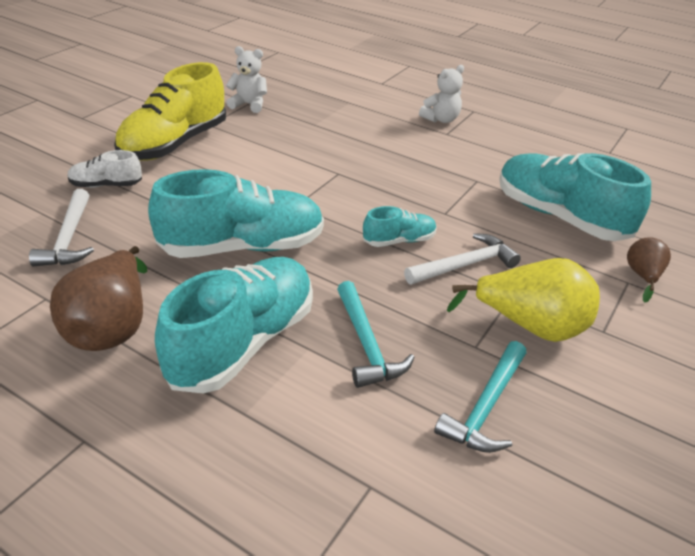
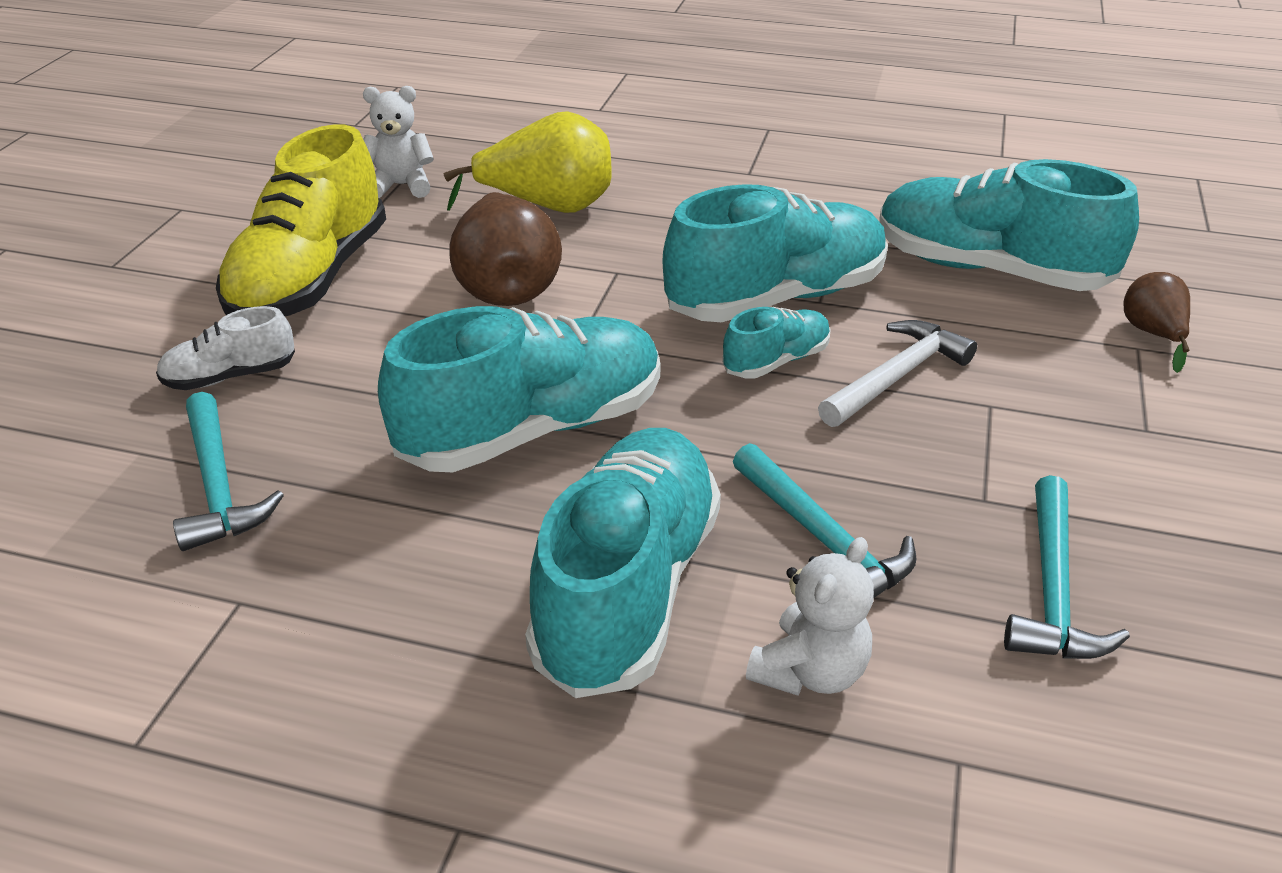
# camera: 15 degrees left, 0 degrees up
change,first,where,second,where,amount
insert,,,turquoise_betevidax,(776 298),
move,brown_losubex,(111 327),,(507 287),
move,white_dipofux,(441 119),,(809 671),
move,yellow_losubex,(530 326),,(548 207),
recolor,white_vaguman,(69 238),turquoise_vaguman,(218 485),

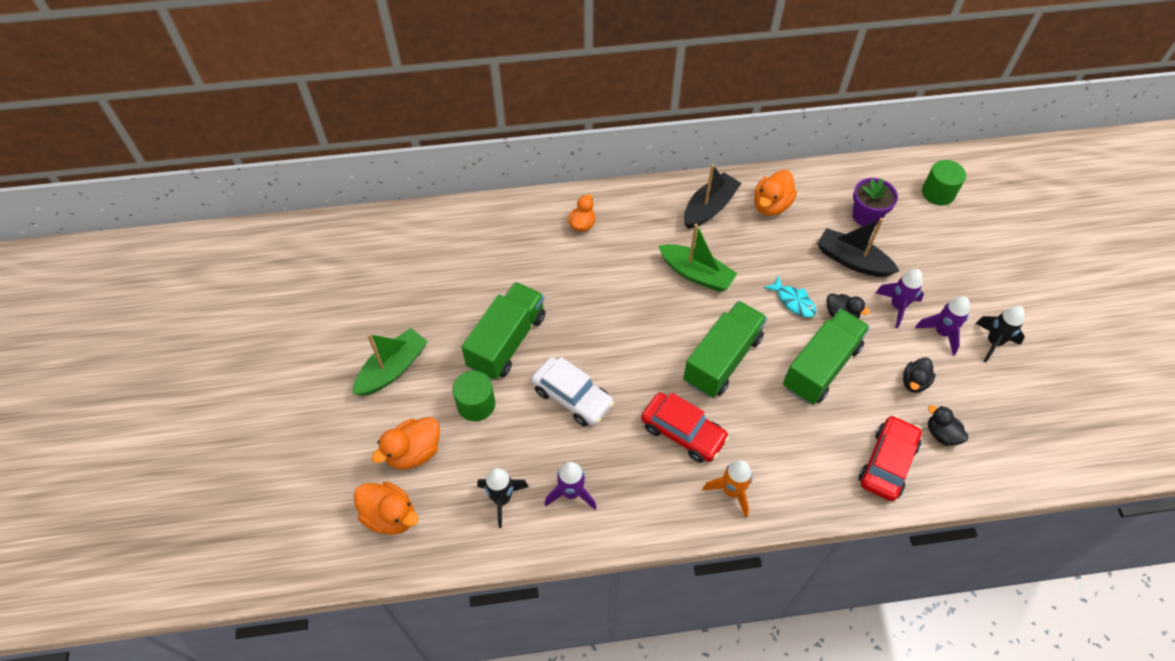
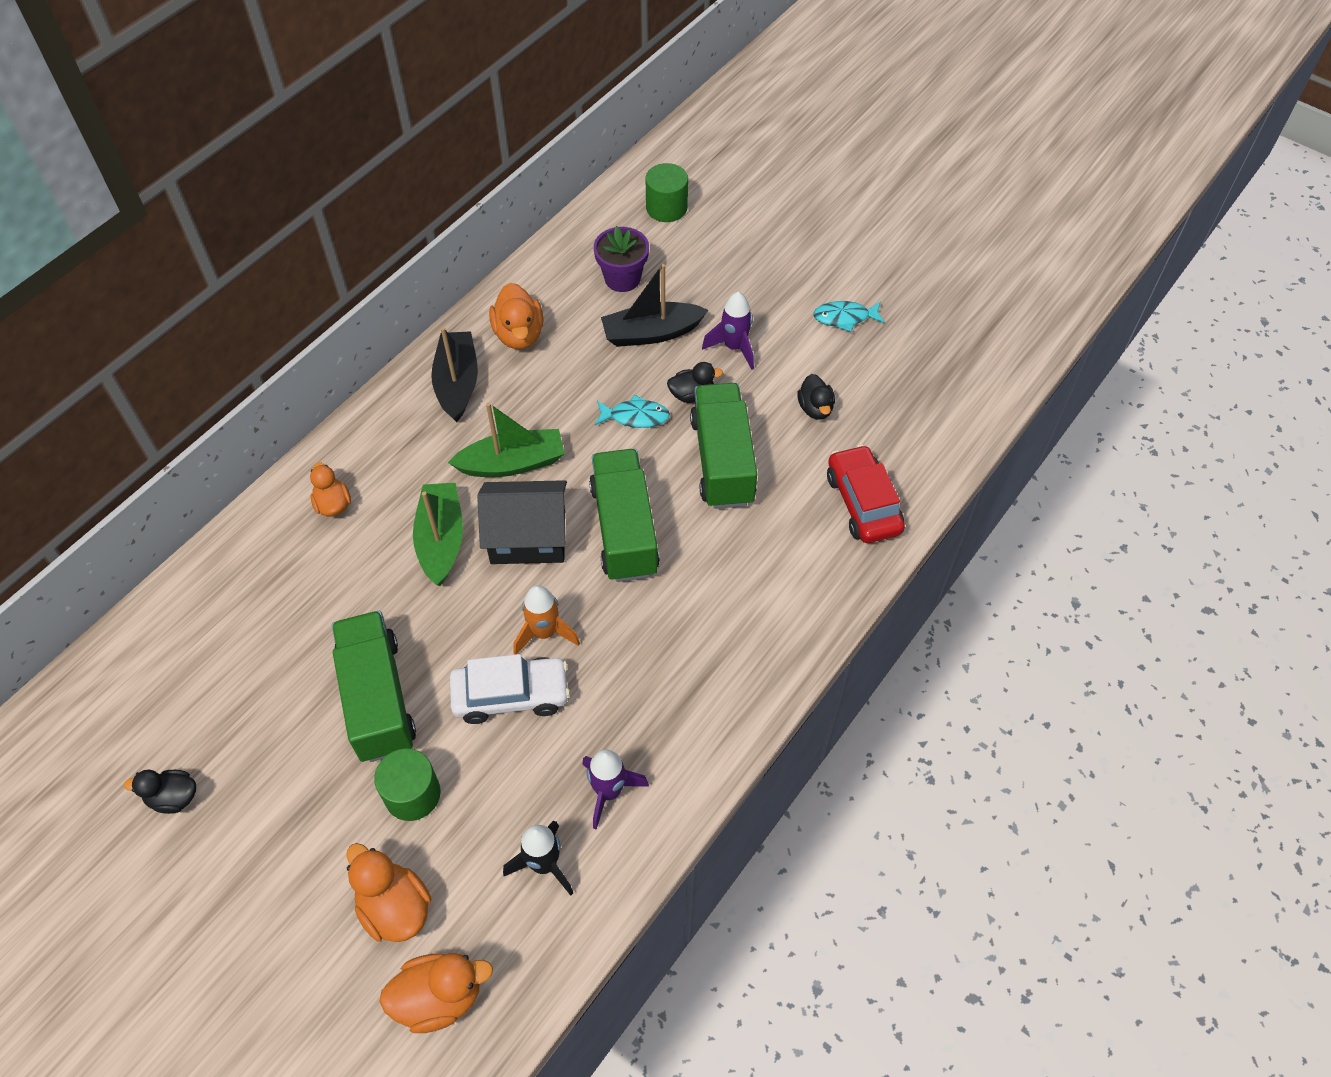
# camera: 45 degrees left, 0 degrees up
change,first,where,second,where,amount
delete,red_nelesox,(683 432),,,
delete,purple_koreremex,(941 333),,,
insert,,,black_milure,(528 537),
move,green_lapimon,(392 369),,(441 540),
move,orange_koreremex,(731 491),,(544 633),
move,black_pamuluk,(941 434),,(173 797),
replace,black_koreremex,(993 342),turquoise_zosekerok,(845 318),
rotate,orange_pamuluk,(414 452),,(394 907),135 degrees clockwise

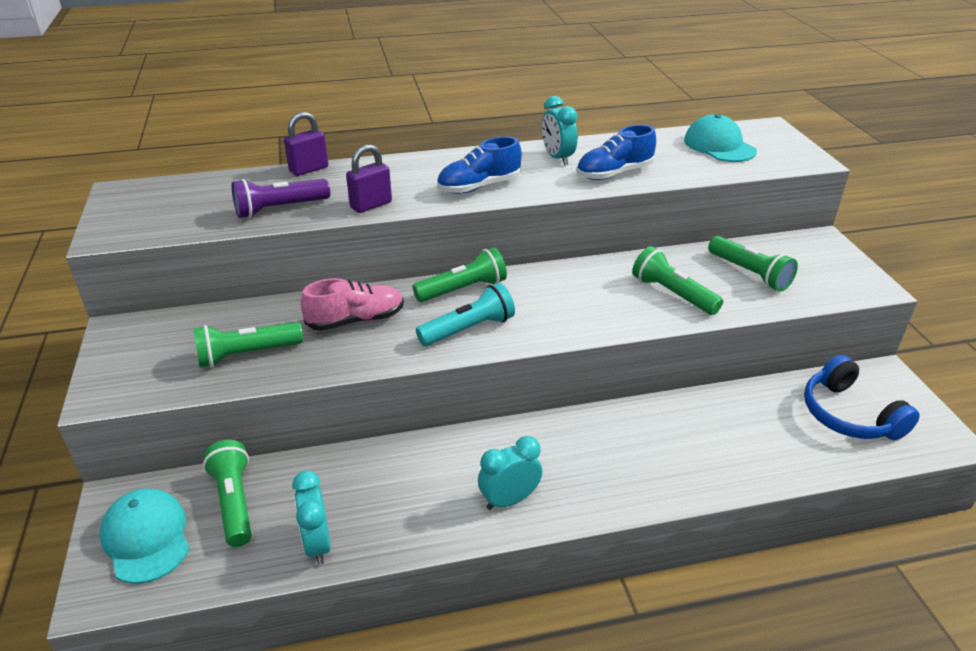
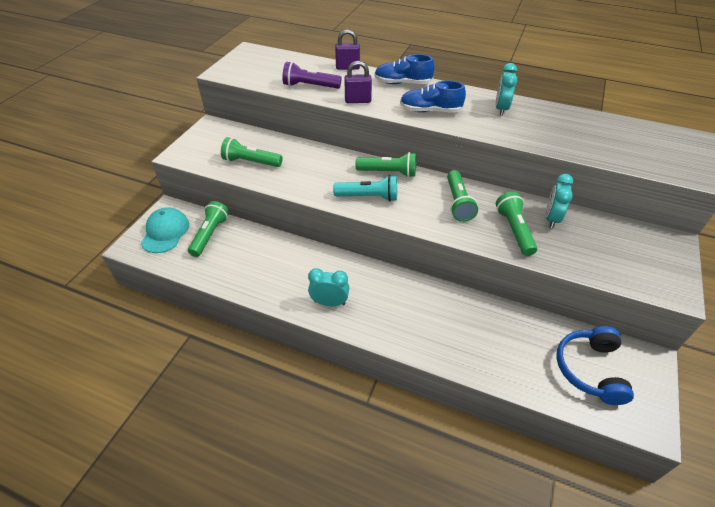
# camera: 35 degrees right, 10 degrees up
change,first,where,second,where,amount
delete,pink_betevidax,(356 320),,,
delete,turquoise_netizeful,(719 146),,,
move,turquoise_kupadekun,(317 544),,(551 218),
move,blue_betevidax,(614 173),,(402 83),
move,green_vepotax,(749 273),,(458 203),

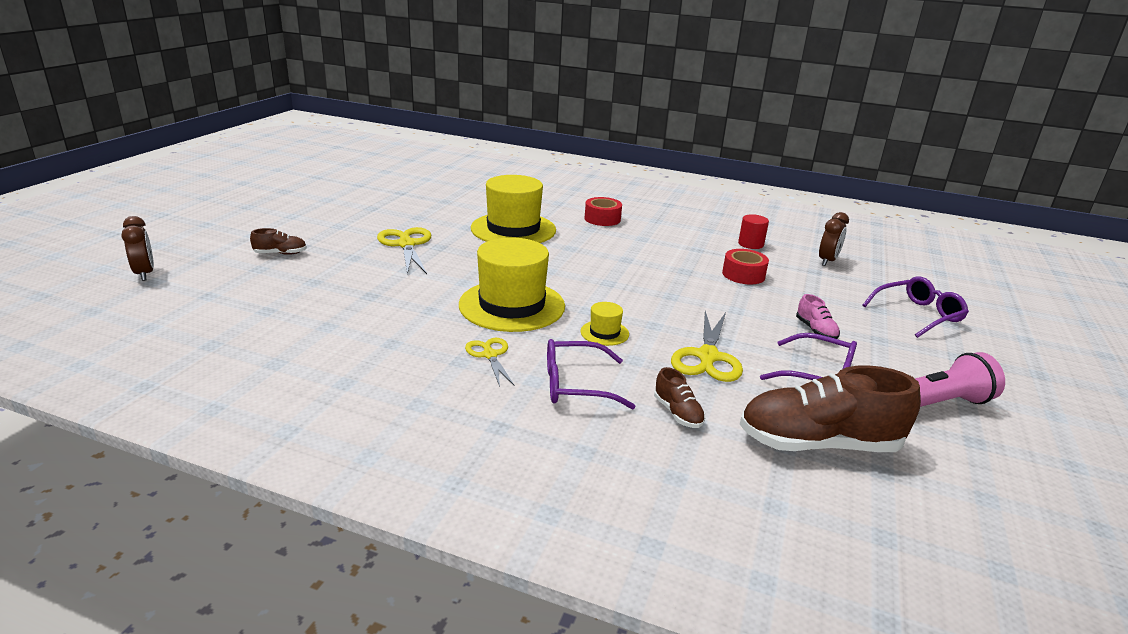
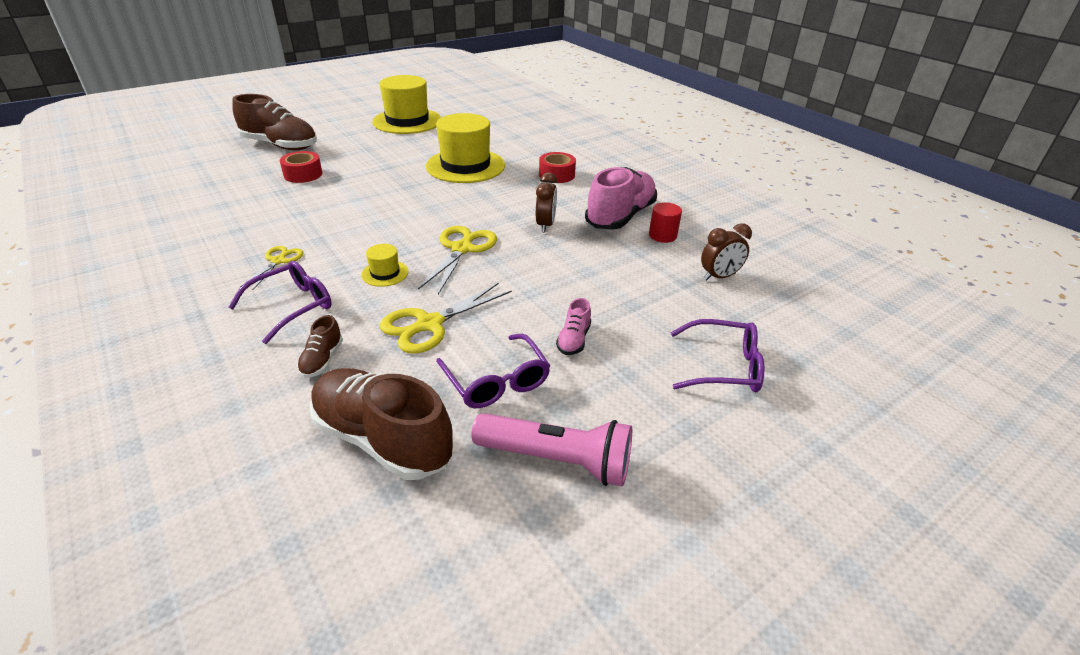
# camera: 35 degrees right, 10 degrees up
change,first,where,second,where,amount
insert,,,pink_betevidax,(620 216),
move,brown_kupadekun,(145 274),,(545 225),
move,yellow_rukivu,(406 244),,(462 249),
move,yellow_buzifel,(512 305),,(407 121),
move,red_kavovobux,(743 275),,(303 174),
rotate,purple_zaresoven,(575 385),,(292 306),105 degrees clockwise
resize,brown_betevidax,(280 253),,(280 145),x2.21

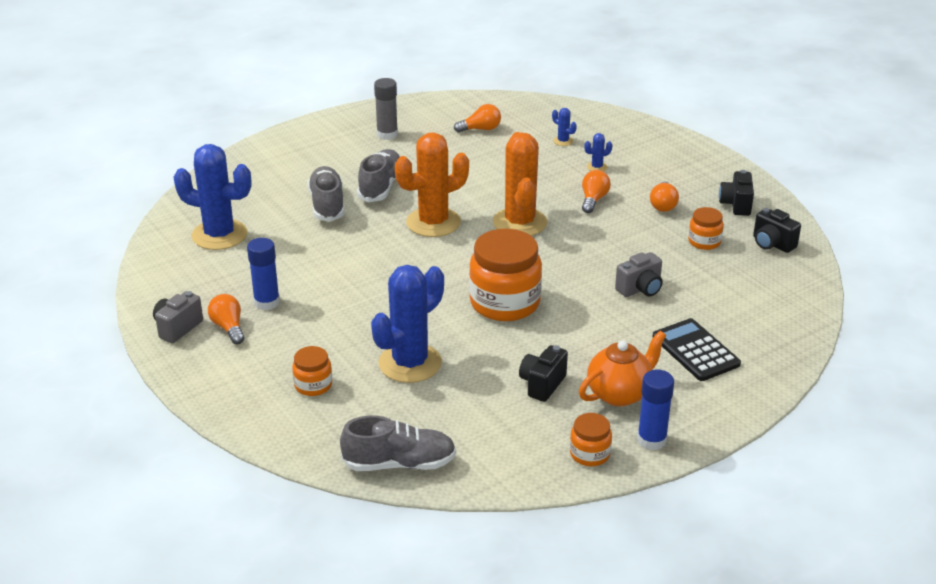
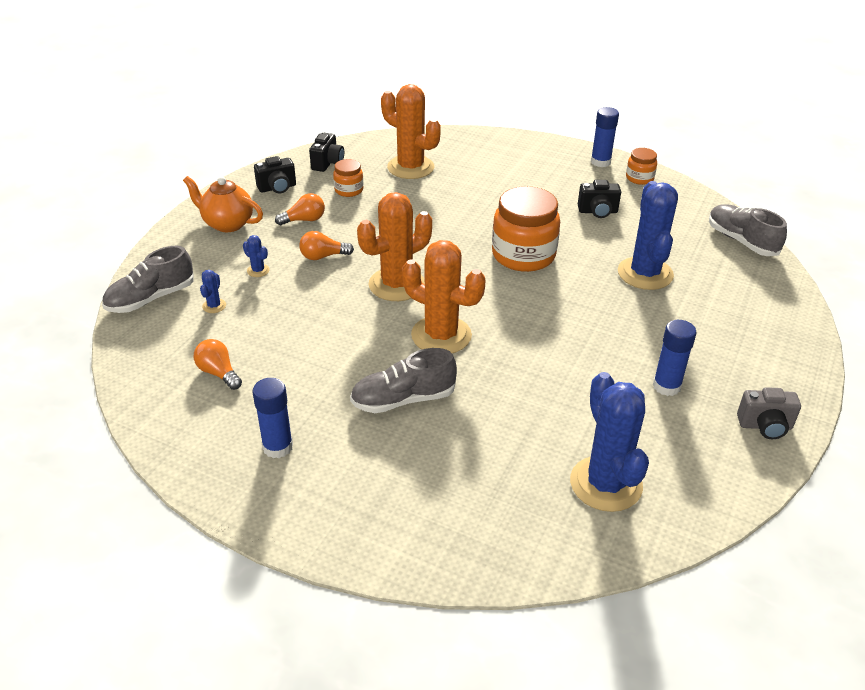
# camera: 120 degrees left, 5 degrees up
change,first,where,second,where,amount
delete,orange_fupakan,(228 327),,,
delete,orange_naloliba,(313 385),,,
delete,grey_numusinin,(640 289),,,
delete,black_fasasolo,(695 351),,,
insert,,,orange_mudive,(410 167),
move,grey_betevidax,(327 205),,(151 298),
move,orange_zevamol,(619 393),,(227 224),
recolor,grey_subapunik,(387 134),blue_subapunik,(277 447),
rotate,blue_mudive,(410 363),,(645 273),75 degrees clockwise

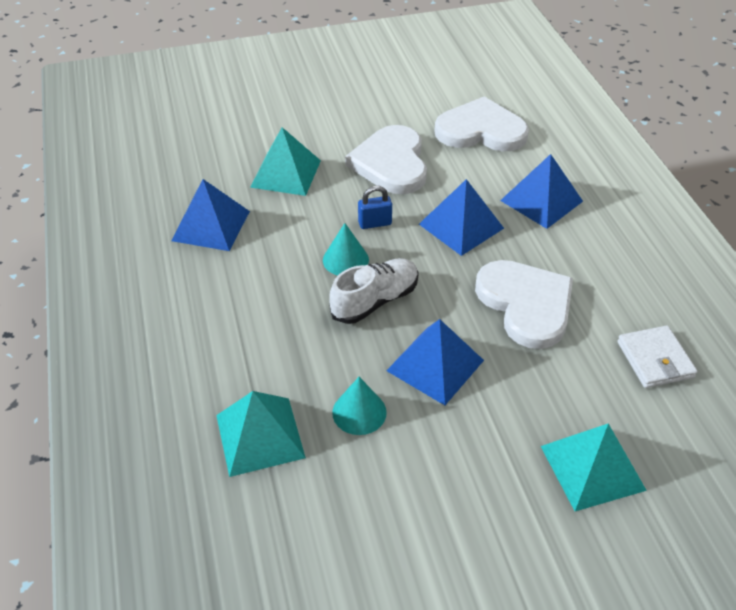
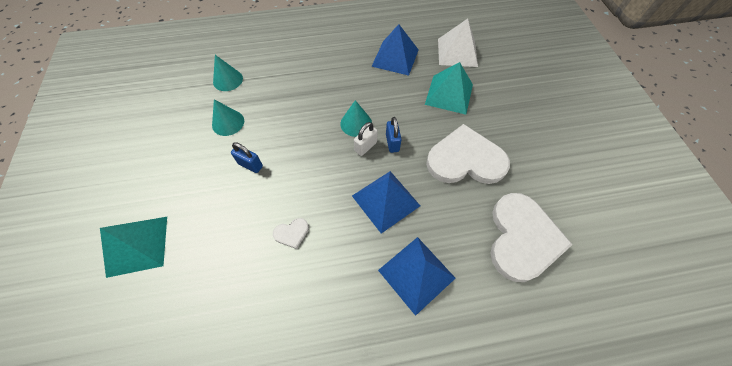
# camera: 95 degrees right, 15 degrees up
change,first,where,second,where,amount
delete,white_betevidax,(375 301),,,
delete,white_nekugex,(655 359),,,
insert,,,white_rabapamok,(365 147),
insert,,,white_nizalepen,(457 52),
replace,turquoise_nizalepen,(260 436),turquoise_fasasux,(228 80),
replace,blue_nizalepen,(435 365),blue_rabapamok,(250 165),
resize,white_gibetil,(526 304),,(292 233),x0.40

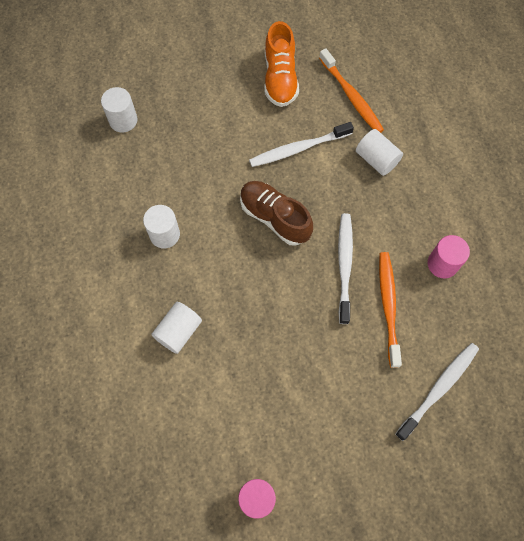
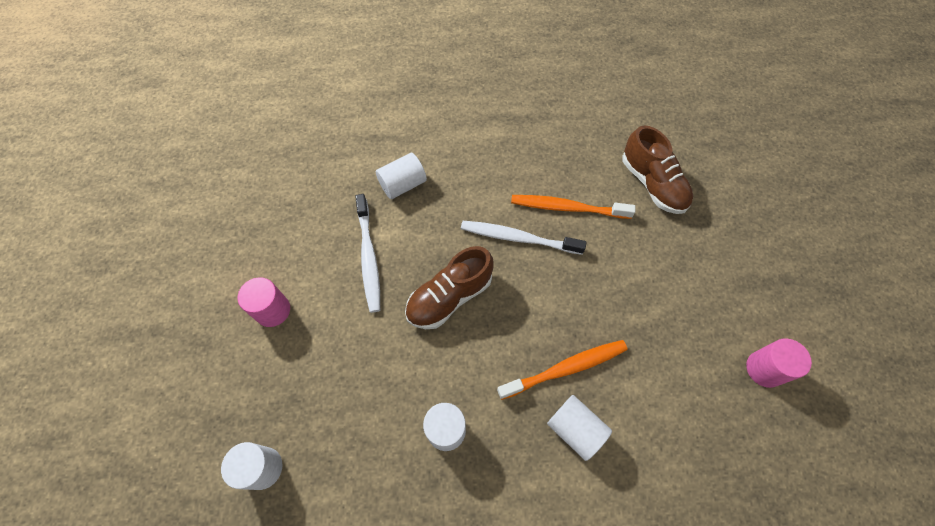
# camera: 80 degrees left, 5 degrees down
change,first,where,second,where,amount
delete,orange_betevidax,(280 78),,,
move,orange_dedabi,(351 96),,(565 368),
move,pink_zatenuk,(442 264),,(273 310),
replace,white_dedabi,(439 389),brown_betevidax,(652 184),

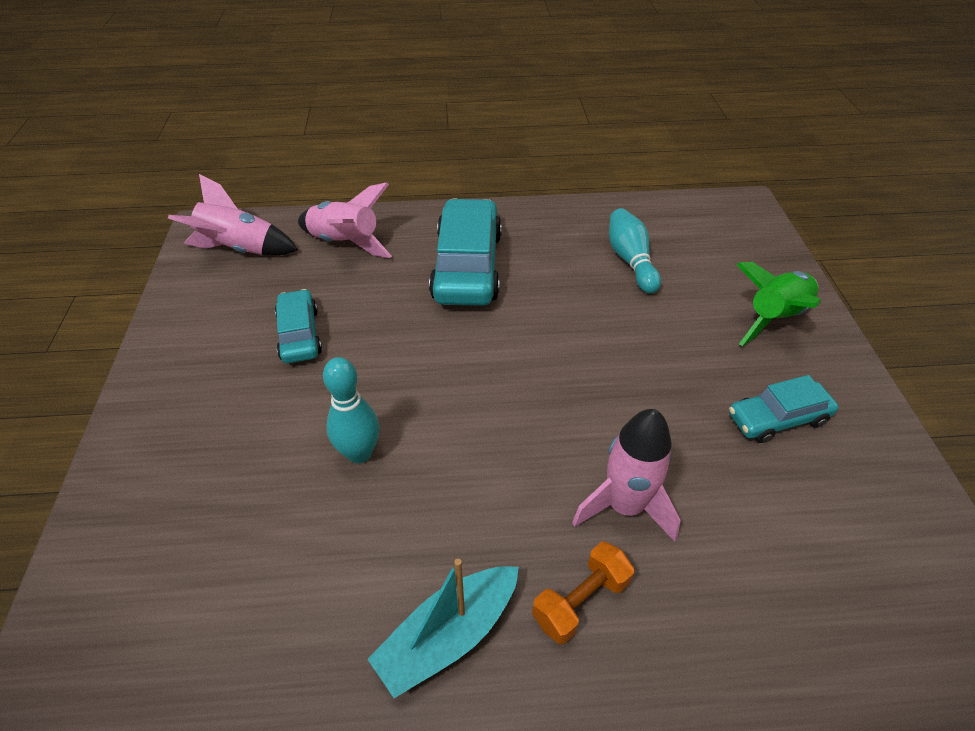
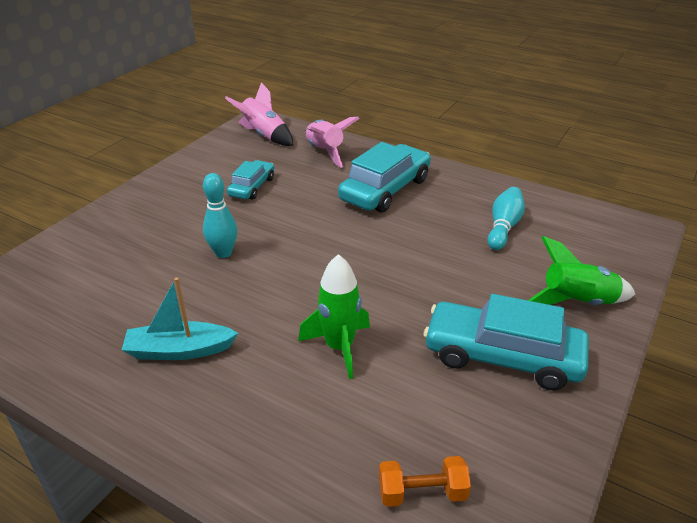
# camera: 35 degrees right, 10 degrees down
change,first,where,second,where,amount
move,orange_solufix,(580 601),,(422 492),
recolor,pink_koreremex,(624 506),green_koreremex,(339 347),
resize,turquoise_nelesox,(777 418),,(502 356),x1.77

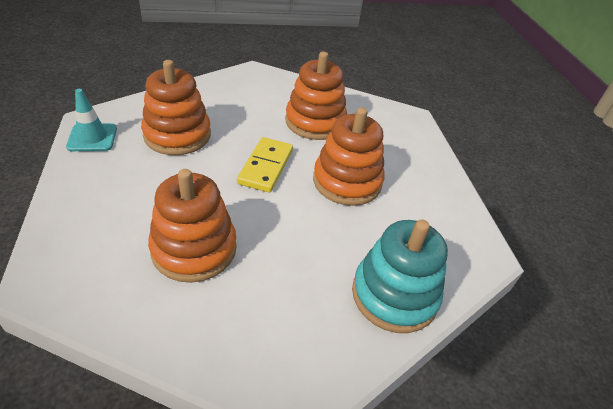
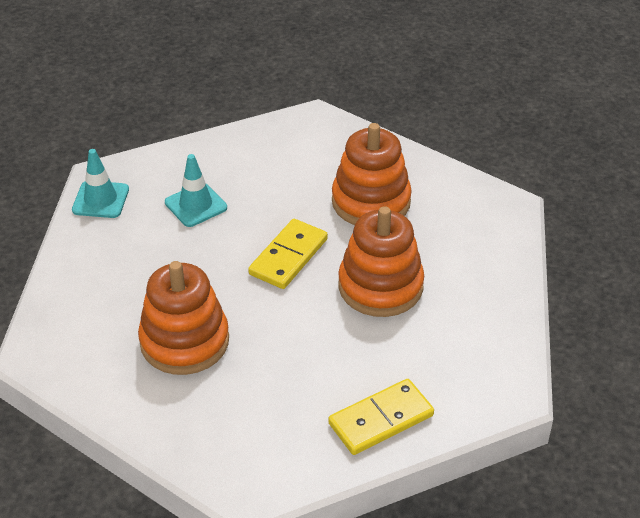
# camera: 20 degrees right, 0 degrees up
change,first,where,second,where,amount
replace,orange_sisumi,(177 135),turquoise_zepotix,(196 205),
replace,turquoise_sisumi,(394 295),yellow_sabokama,(381 419),

